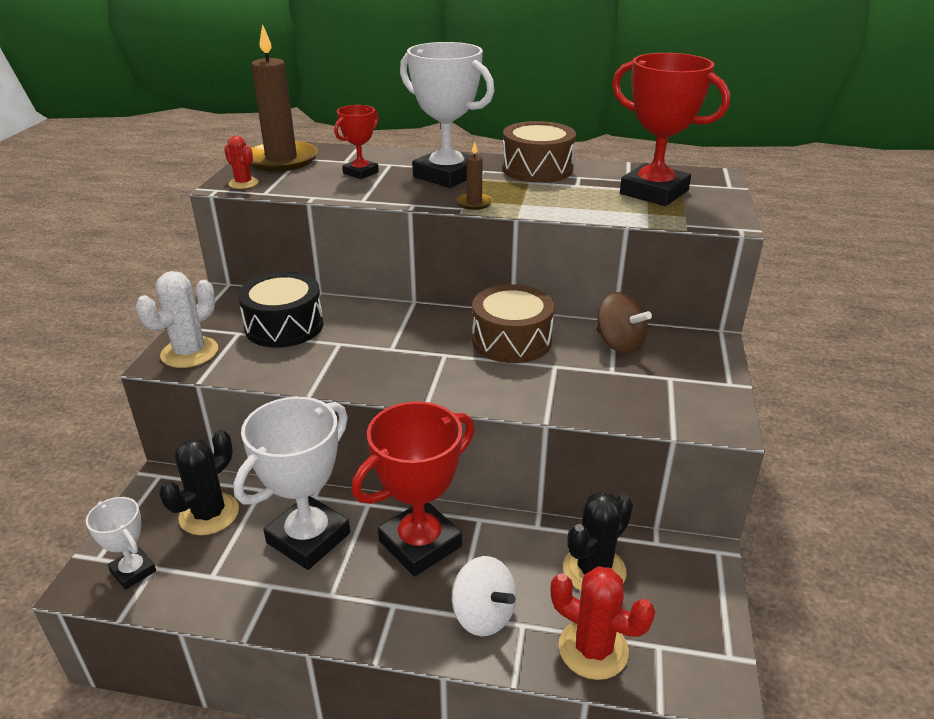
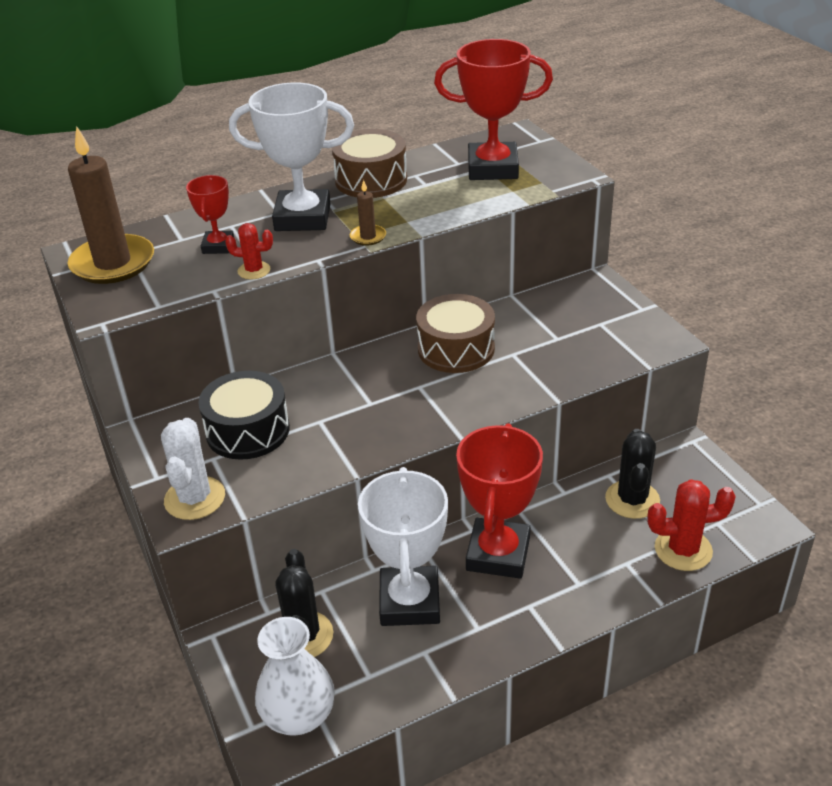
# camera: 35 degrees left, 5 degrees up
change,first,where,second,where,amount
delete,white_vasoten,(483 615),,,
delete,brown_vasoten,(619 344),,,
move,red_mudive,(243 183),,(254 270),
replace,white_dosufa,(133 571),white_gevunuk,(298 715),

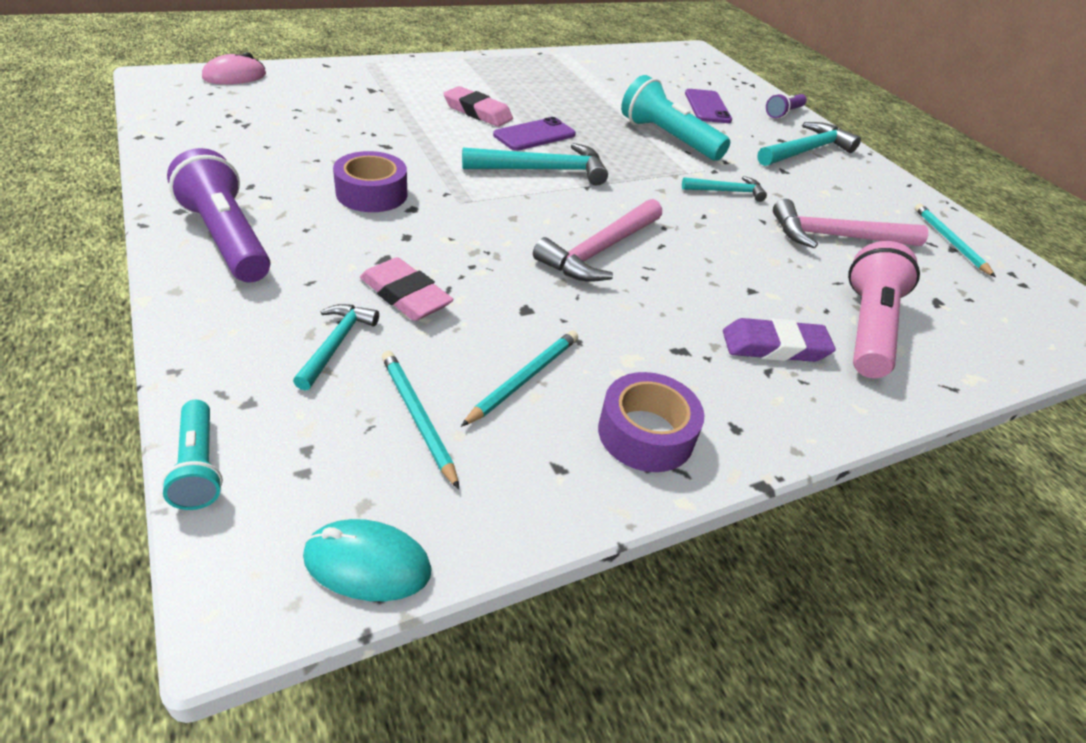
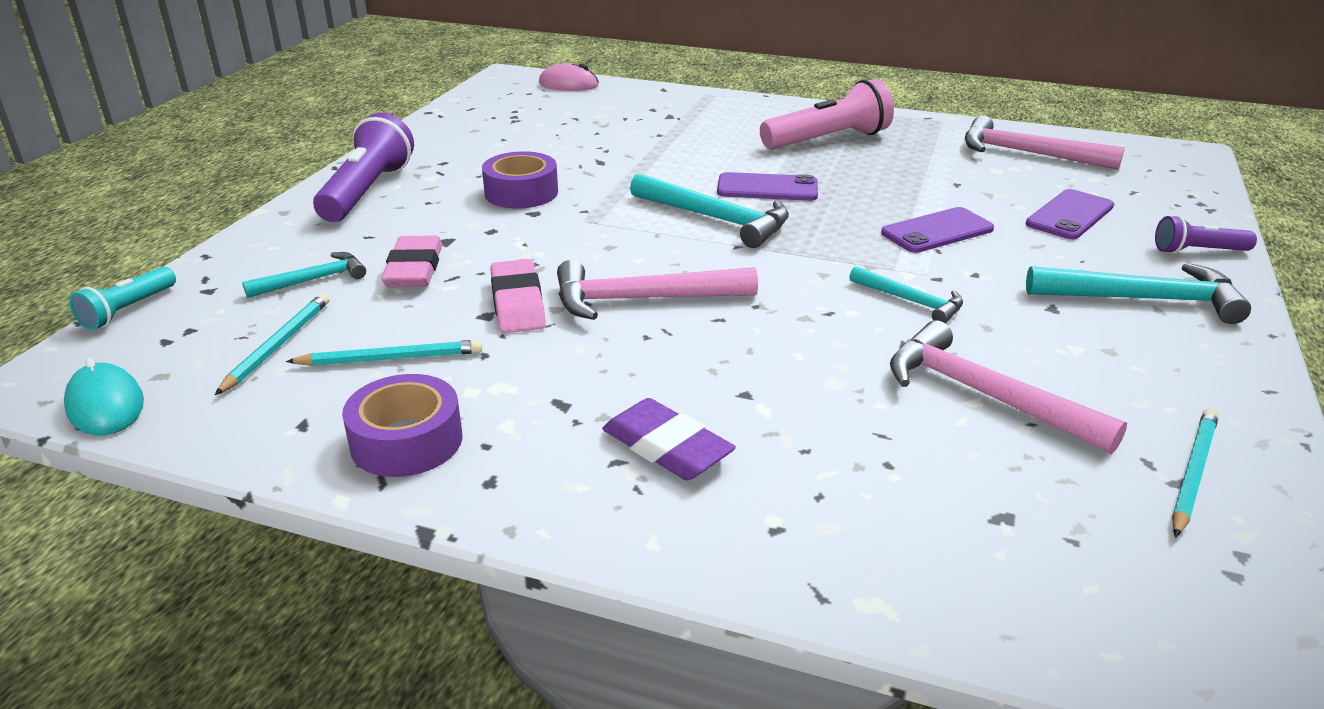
# camera: 50 degrees right, 10 degrees down
change,first,where,second,where,amount
insert,,,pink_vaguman,(1027 153),
move,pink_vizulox,(478 112),,(518 303),
move,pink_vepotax,(868 328),,(828 140),
replace,turquoise_vepotax,(668 138),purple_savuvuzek,(937 231),

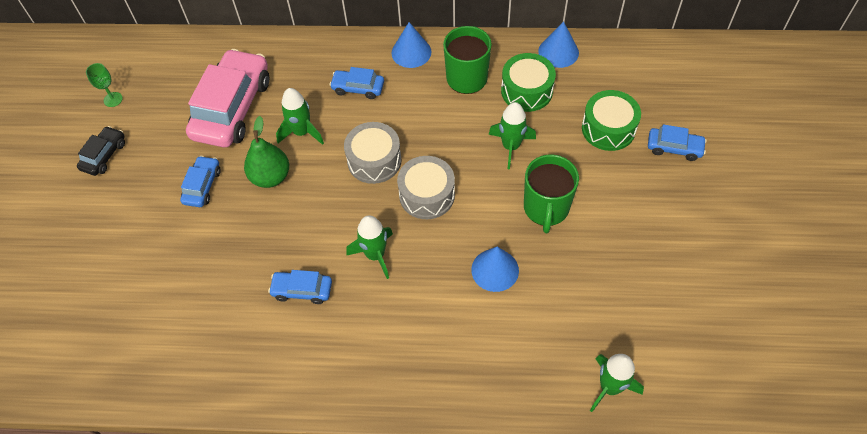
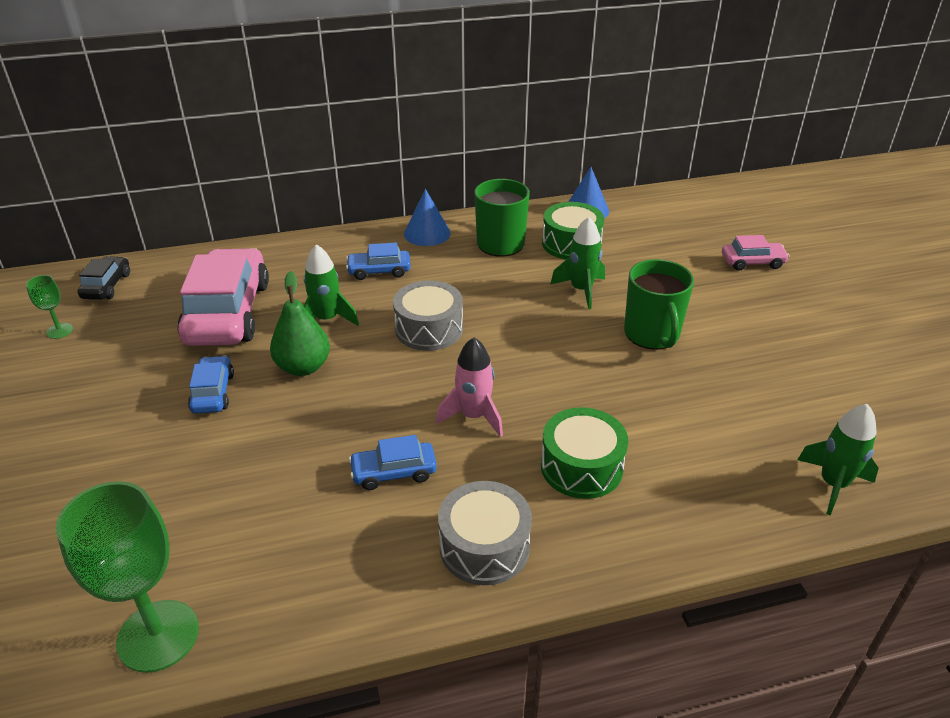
# camera: 20 degrees left, 20 degrees down
change,first,where,second,where,amount
delete,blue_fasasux,(495 270),,,
insert,,,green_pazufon,(158 635),
move,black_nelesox,(104 155),,(107 286),
move,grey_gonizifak,(427 195),,(484 546),
move,green_gonizifak,(608 128),,(581 467),
recolor,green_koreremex,(375 255),pink_koreremex,(473 416),
recolor,blue_nelesox,(674 148),pink_nelesox,(752 262),

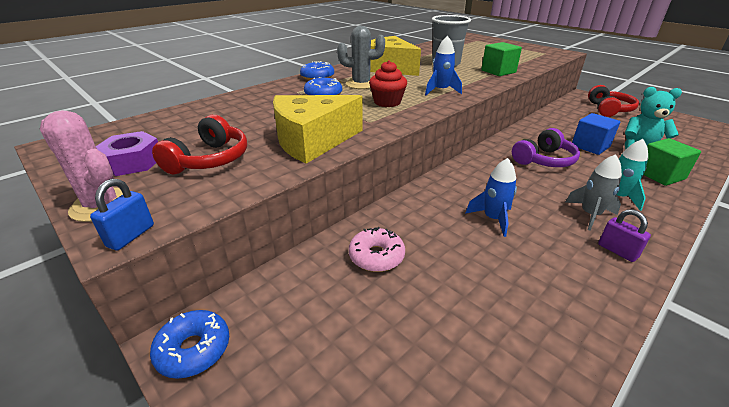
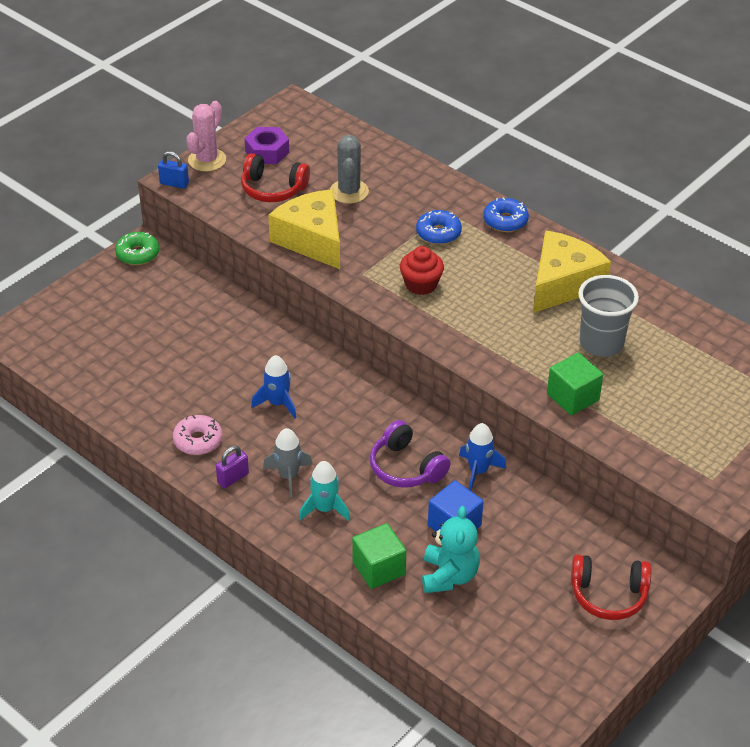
# camera: 85 degrees right, 10 degrees up
change,first,where,second,where,amount
move,grey_mudive,(361 84),,(349 191),
move,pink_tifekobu,(376 256),,(198 440),
move,blue_koreremex,(441 91),,(478 471),
recolor,blue_tifekobu,(194 349),green_tifekobu,(137 254),

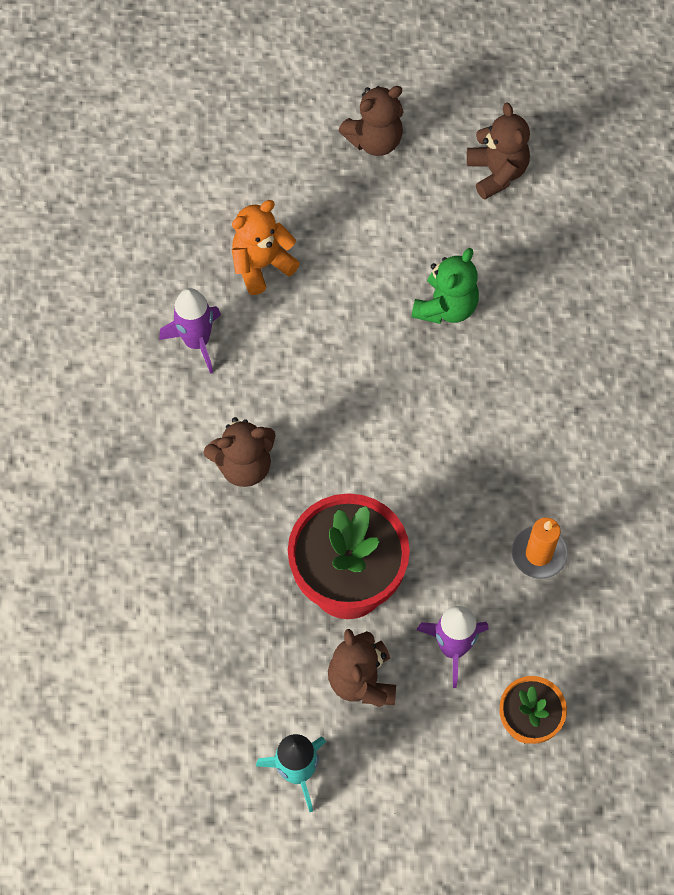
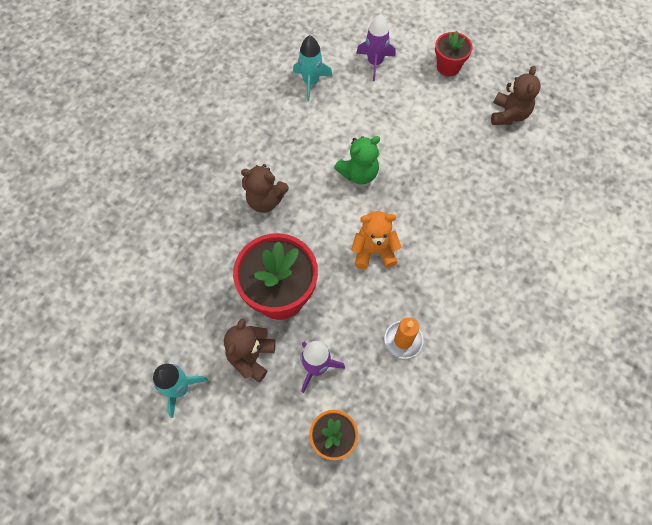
# camera: 30 degrees right, 0 degrees up
change,first,where,second,where,amount
insert,,,turquoise_koreremex,(311 82),
move,purple_koreremex,(197 341),,(375 63),
move,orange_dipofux,(262 265),,(374 251),
move,green_dipofux,(446 307),,(358 173),
replace,brown_dipofux,(374 140),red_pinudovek,(448 67),

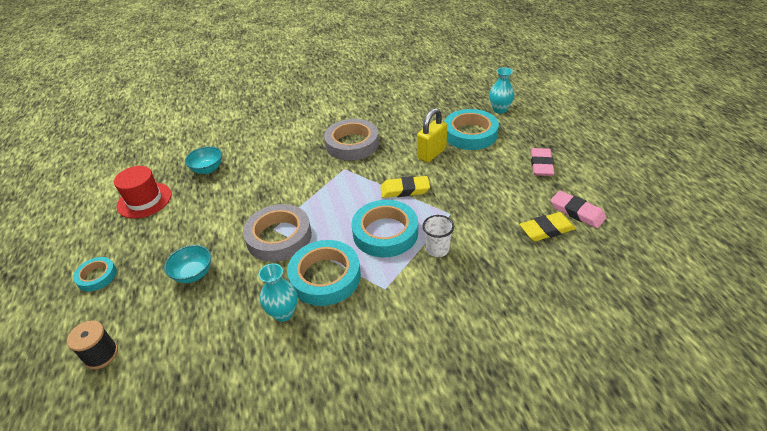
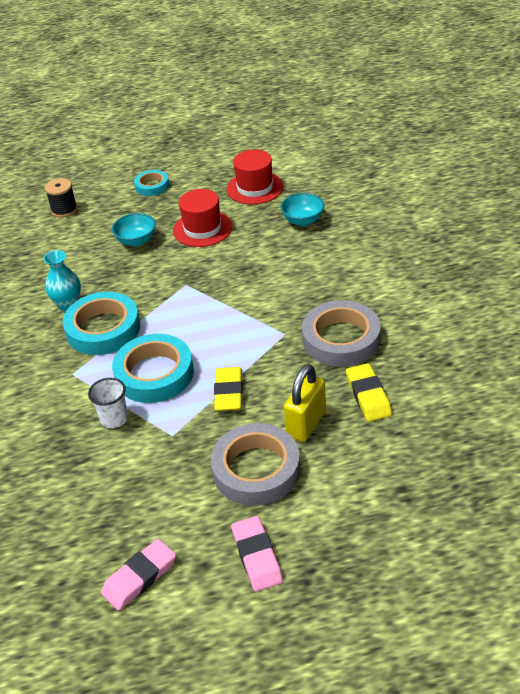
# camera: 95 degrees right, 0 degrees up
change,first,where,second,where,amount
delete,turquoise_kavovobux,(470 134),,,
delete,turquoise_gevunuk,(499 109),,,
insert,,,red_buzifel,(202 229),
move,grey_kavovobux,(279 237),,(256 469),
move,yellow_vizulox,(546 229),,(368 395),
rotate,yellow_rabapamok,(431 153),,(306 424),75 degrees clockwise
rotate,pink_vizulox,(541 165),,(257 556),60 degrees clockwise

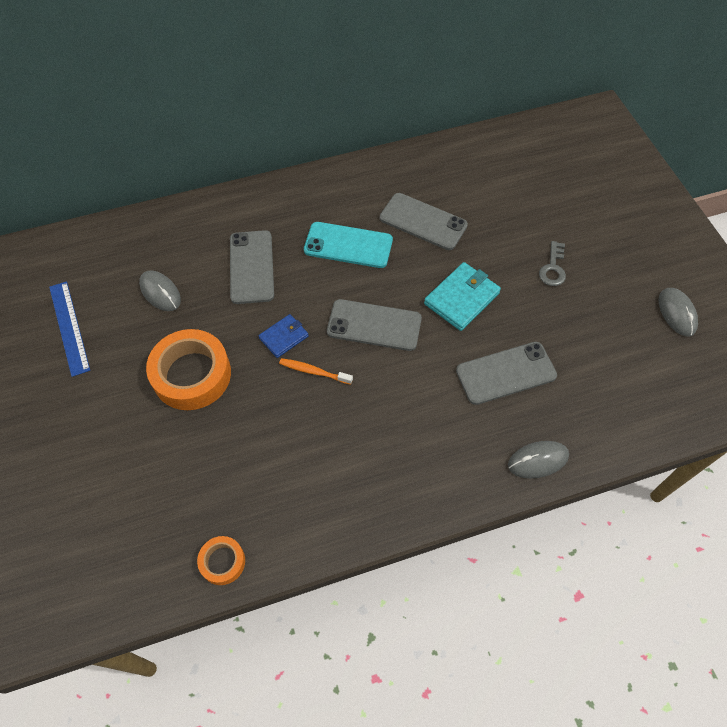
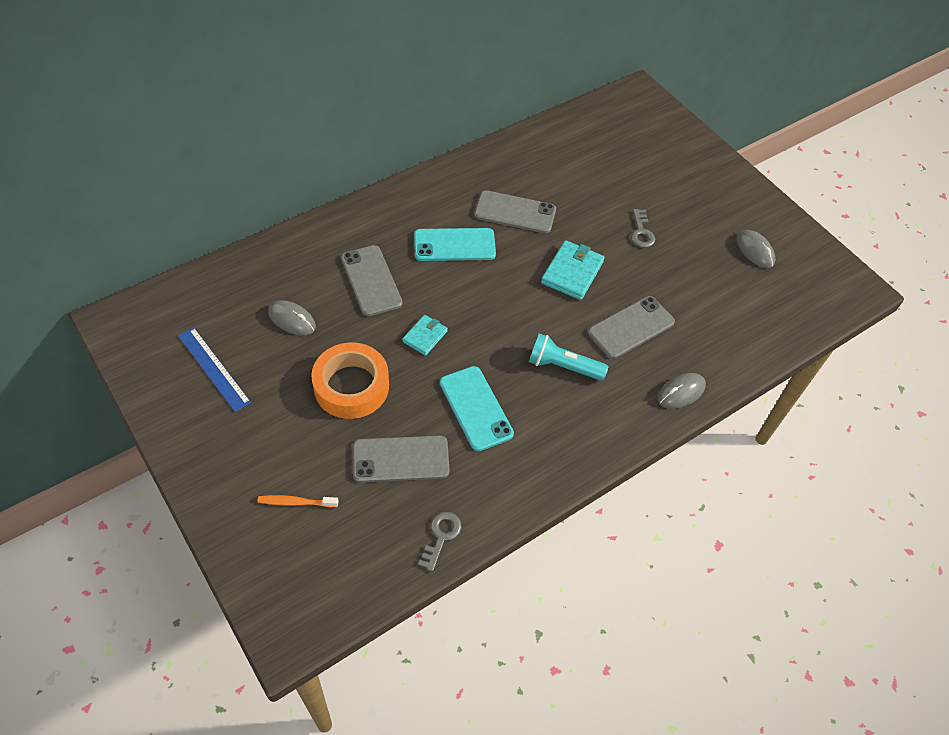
# camera: 20 degrees left, 5 degrees down
change,first,where,second,where,amount
insert,,,turquoise_savuvuzek,(475 408),
insert,,,turquoise_vepotax,(563 366),
move,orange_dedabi,(314 371),,(296 502),
move,grey_savuvuzek,(374 325),,(401 459),
replace,orange_kavovobux,(222 562),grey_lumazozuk,(441 536),
recolor,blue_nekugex,(284 337),turquoise_nekugex,(425 336),

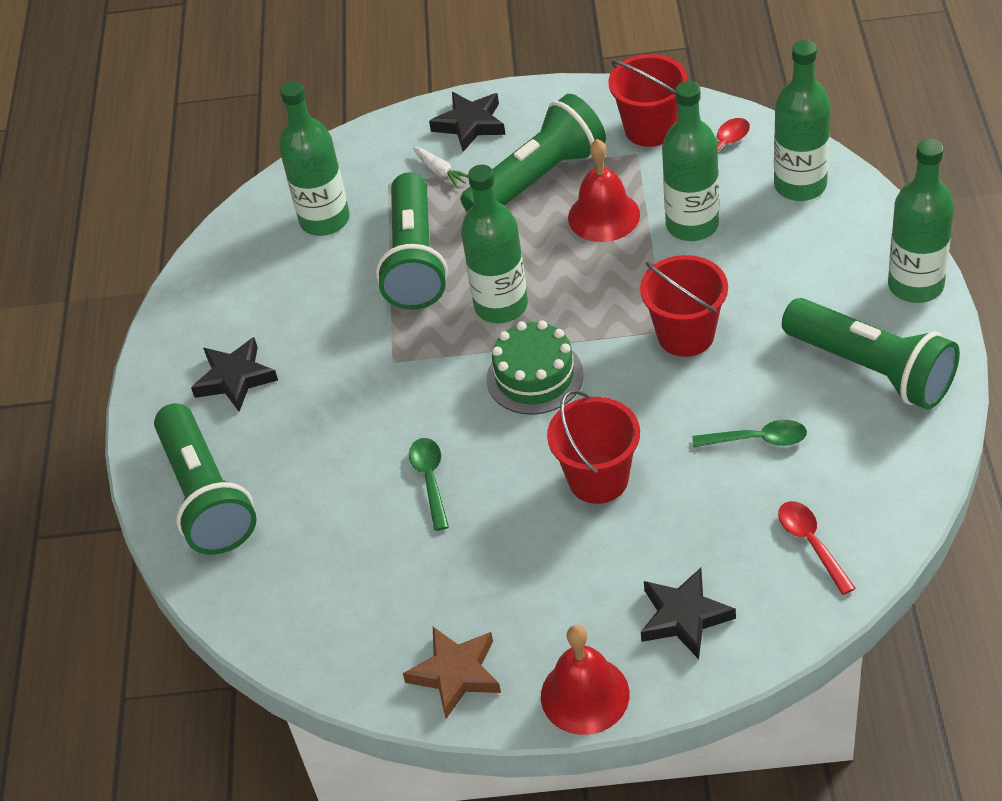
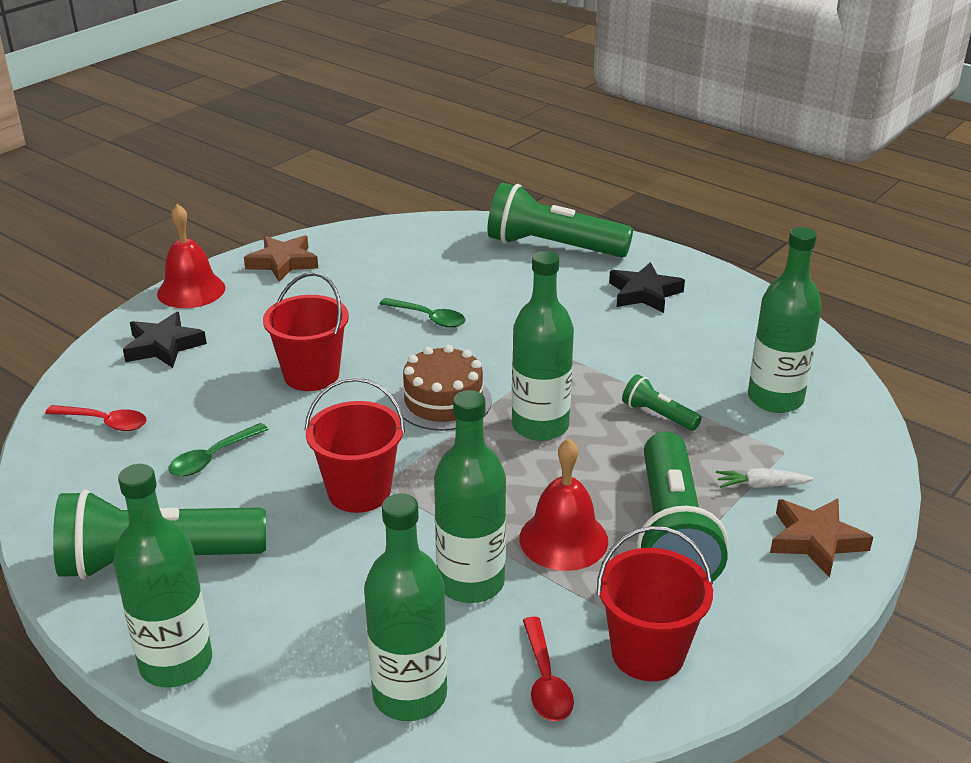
# camera: 125 degrees right, 15 degrees down
change,first,where,second,where,amount
recolor,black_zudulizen,(470 124),brown_zudulizen,(816 540),
recolor,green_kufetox,(535 376),brown_kufetox,(443 401),
resize,green_vepotax,(415 260),,(658 415),x0.46

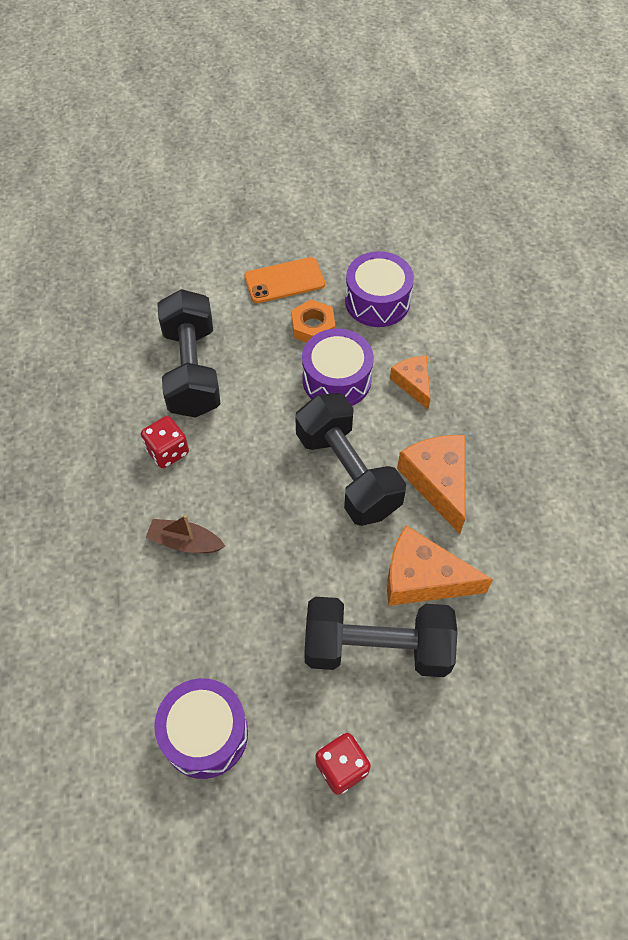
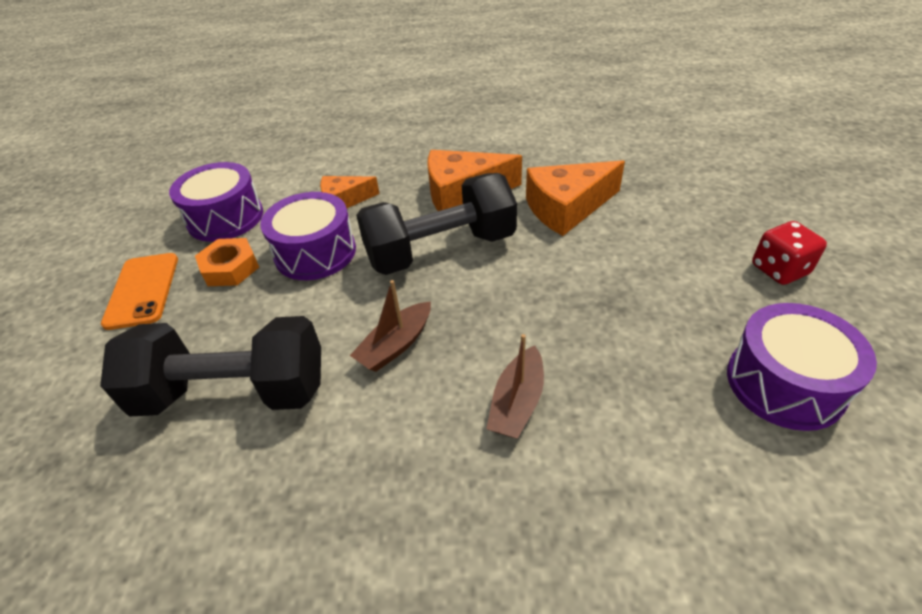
# camera: 80 degrees left, 15 degrees down
change,first,where,second,where,amount
delete,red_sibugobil,(167 451),,,
delete,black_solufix,(377 648),,,
insert,,,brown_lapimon,(396 345),
rotate,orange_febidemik,(423 578),,(567 208),45 degrees clockwise

